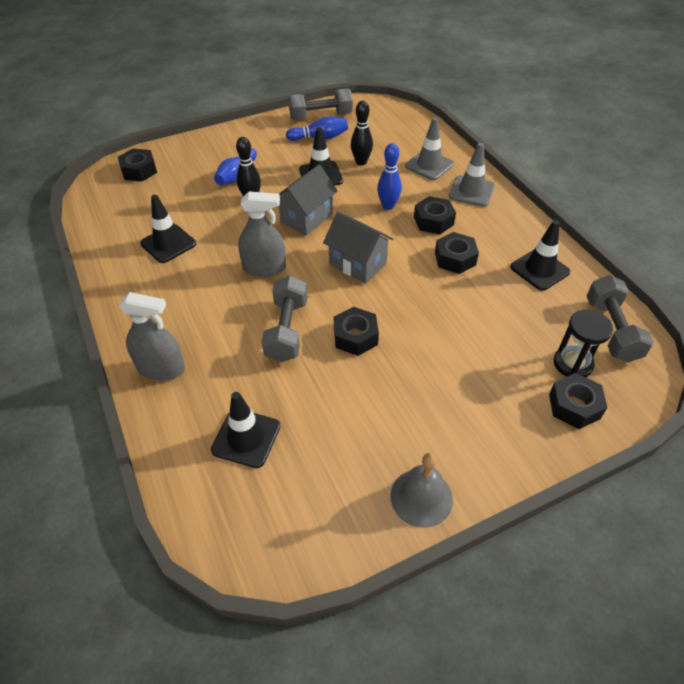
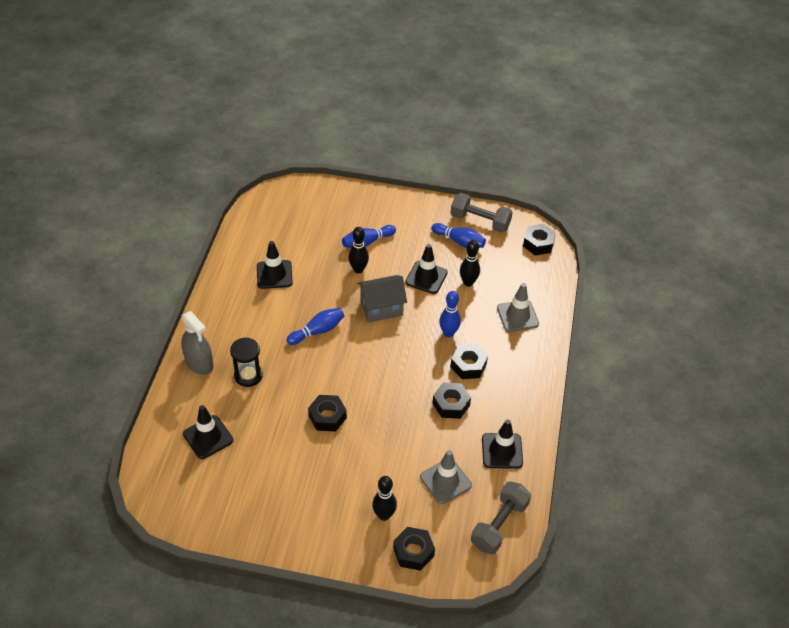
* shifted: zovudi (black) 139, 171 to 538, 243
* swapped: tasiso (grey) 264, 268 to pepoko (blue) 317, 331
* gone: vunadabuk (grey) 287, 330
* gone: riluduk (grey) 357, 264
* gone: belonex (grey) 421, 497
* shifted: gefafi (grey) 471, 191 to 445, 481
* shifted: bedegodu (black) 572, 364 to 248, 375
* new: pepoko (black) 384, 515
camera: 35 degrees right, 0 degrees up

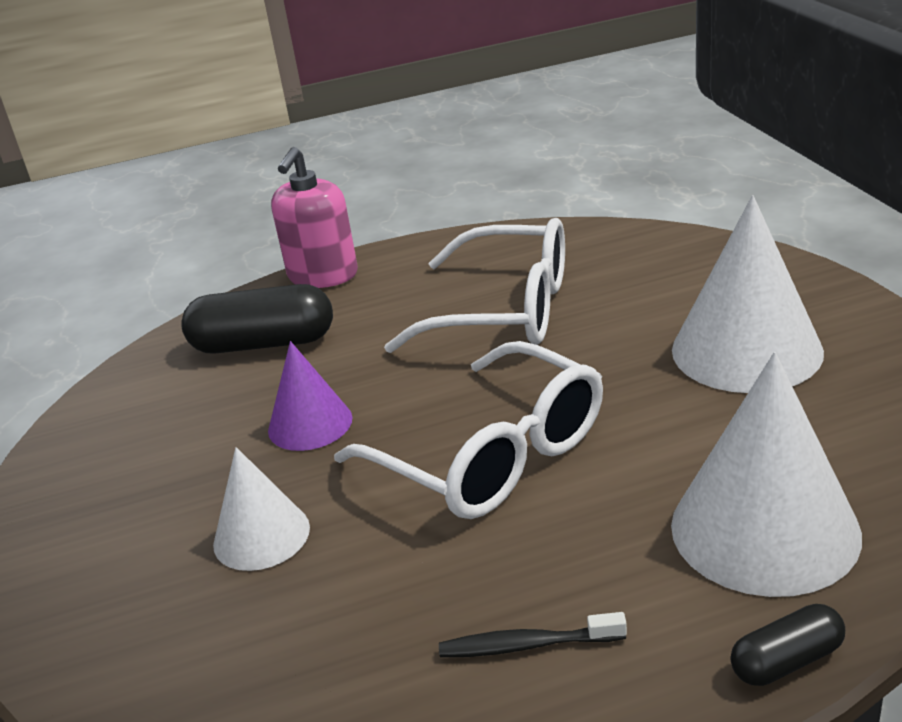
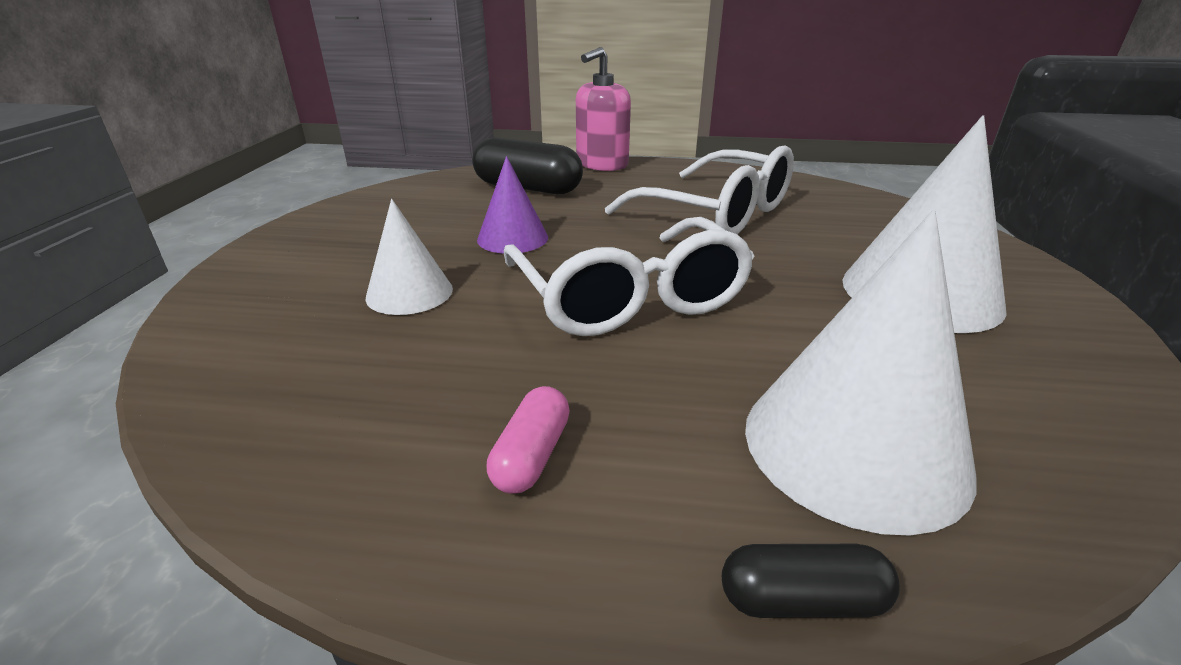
* swapped: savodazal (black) 526, 645 to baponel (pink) 531, 455
camera: 20 degrees right, 0 degrees up

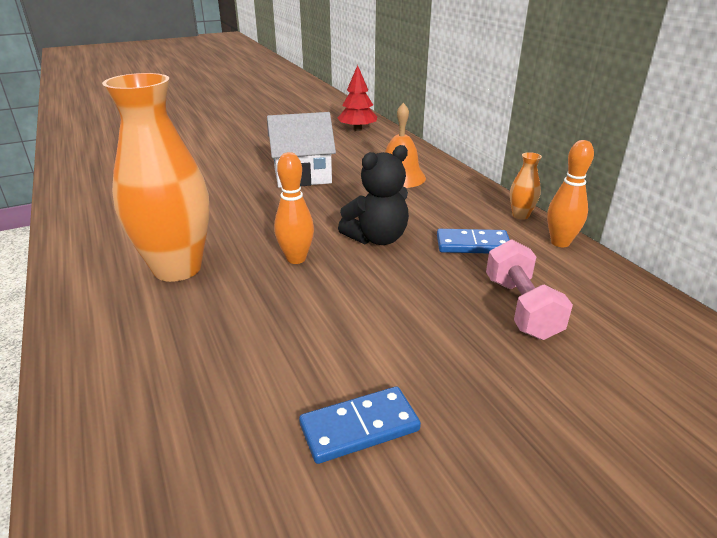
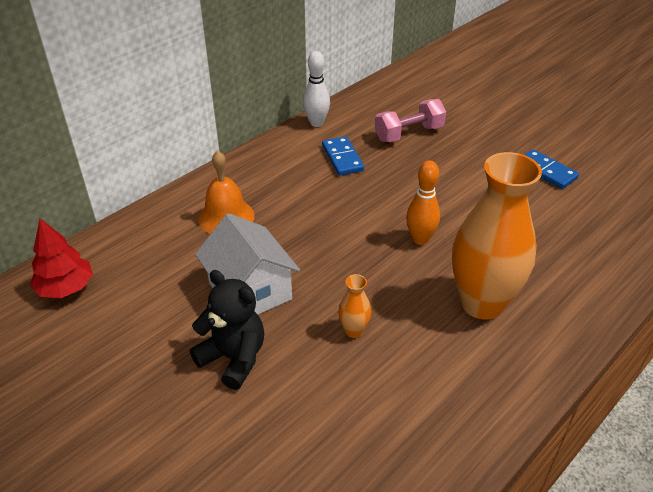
* shifted: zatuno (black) 377, 238 to 233, 358
* shifted: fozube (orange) 520, 215 to 354, 331
* repainted: pepoko (orange) 560, 242 to pepoko (white) 316, 123
camera: 110 degrees left, 10 degrees up

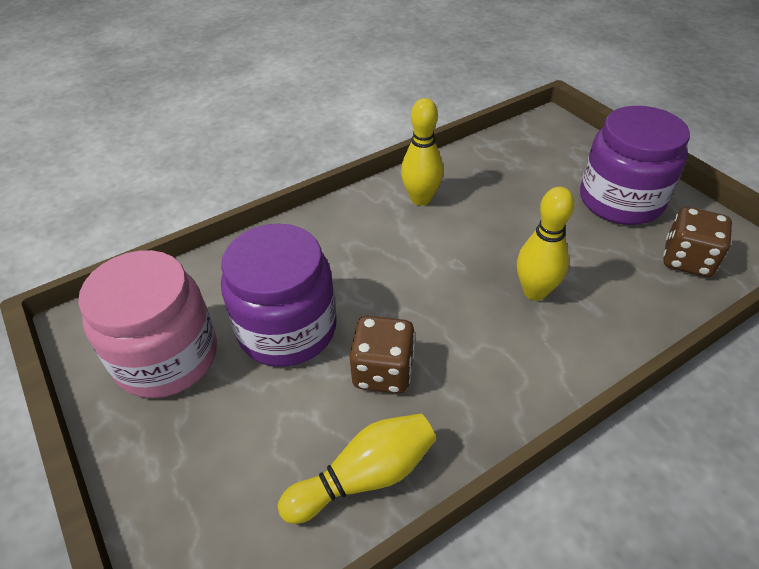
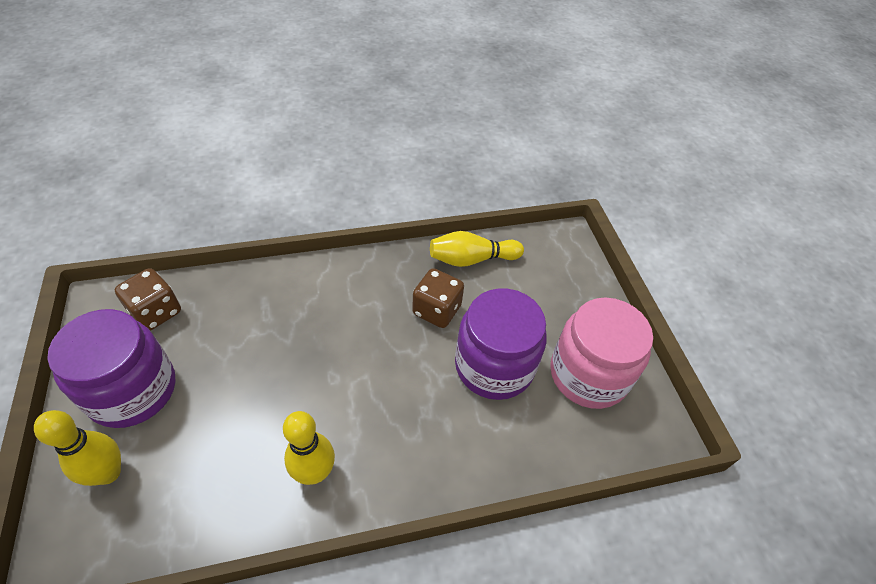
* shifted: pepoko (yellow) 535, 291 to 108, 473
camera: 165 degrees left, 5 degrees up

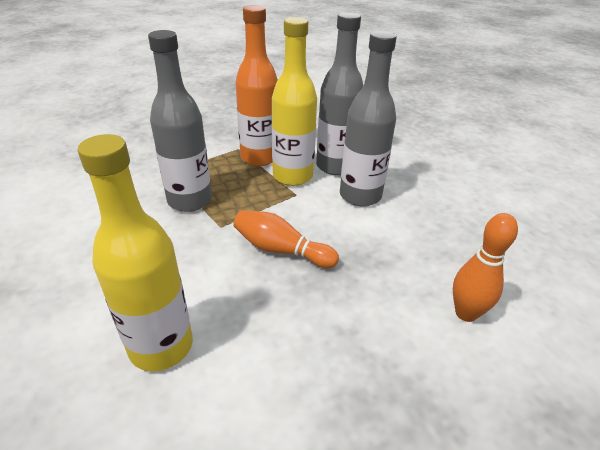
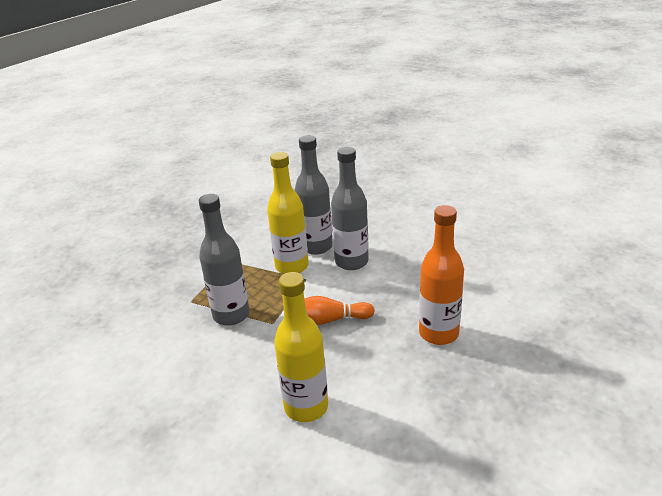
* shifted: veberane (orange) 259, 158 to 438, 333
* gone: pepoko (orange) 466, 313
camera: 25 degrees left, 5 degrees down

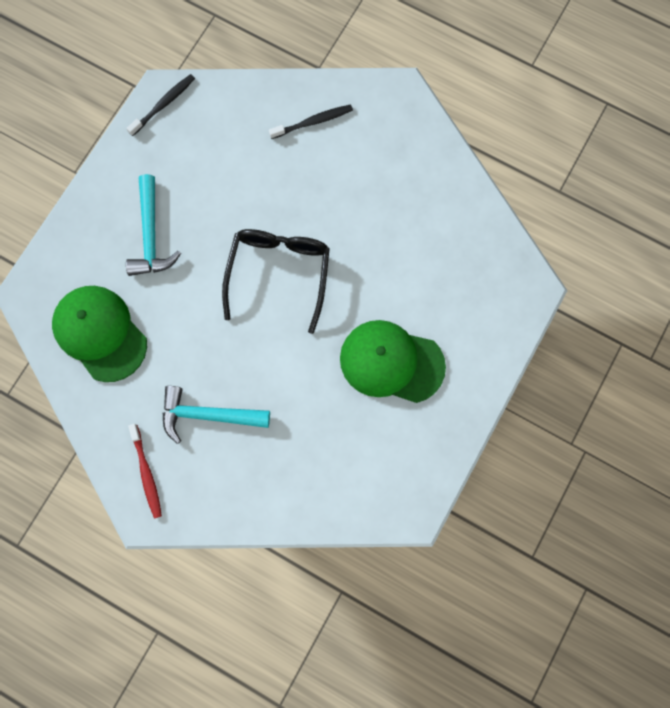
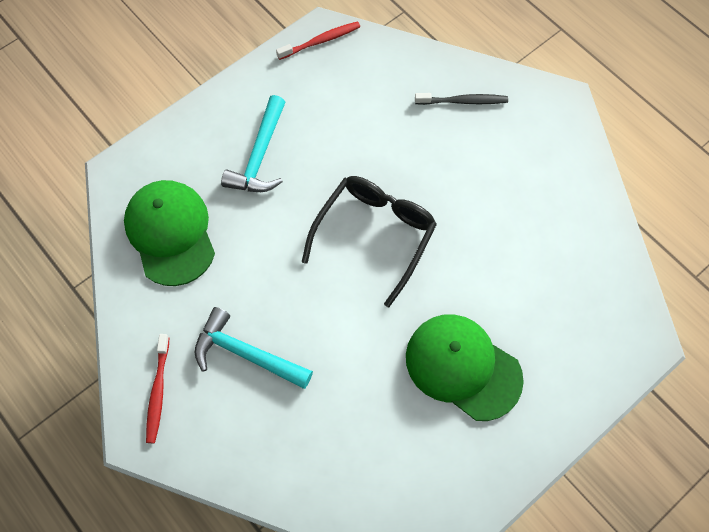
* repainted: savodazal (black) 164, 104 to savodazal (red) 321, 41
camera: 20 degrees right, 10 degrees down

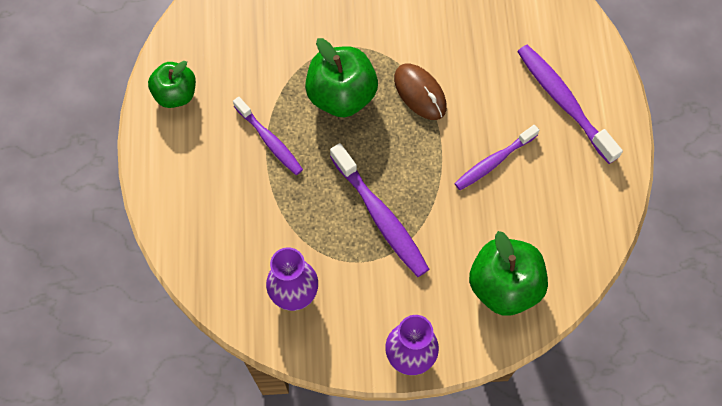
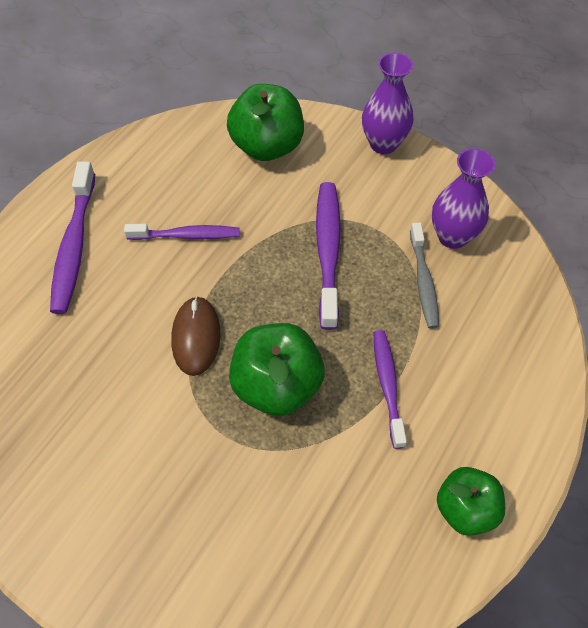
* new: savodazal (grey) 423, 281
camera: 145 degrees left, 10 degrees down

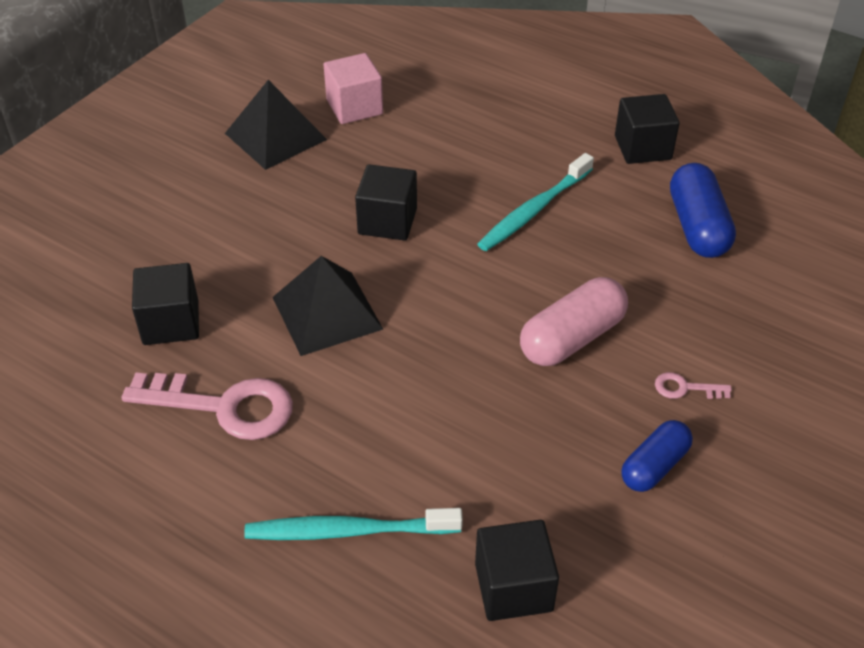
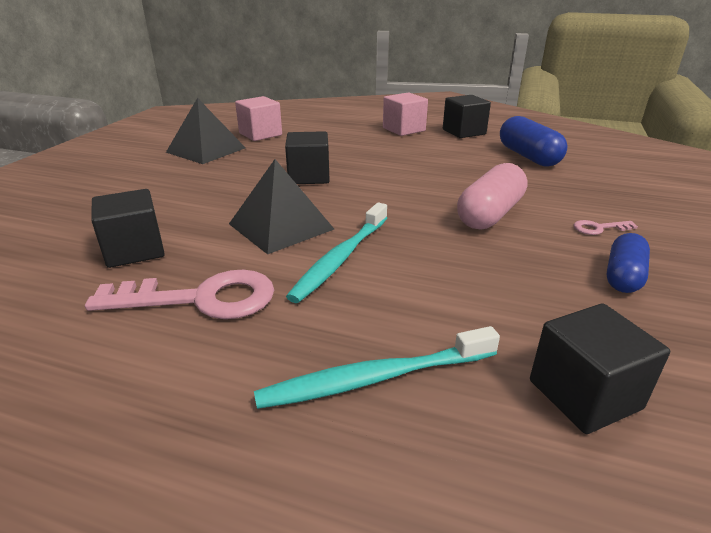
* shifted: savodazal (turquoise) 534, 210 to 341, 258
* new: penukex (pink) 404, 129
camera: 15 degrees left, 15 degrees down

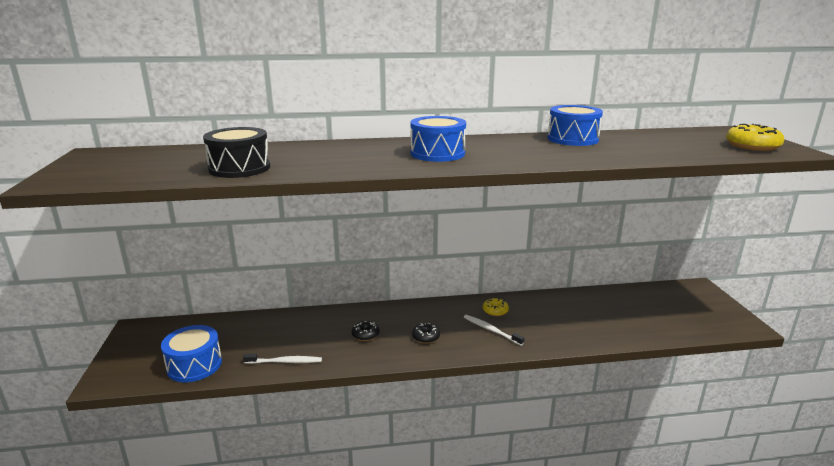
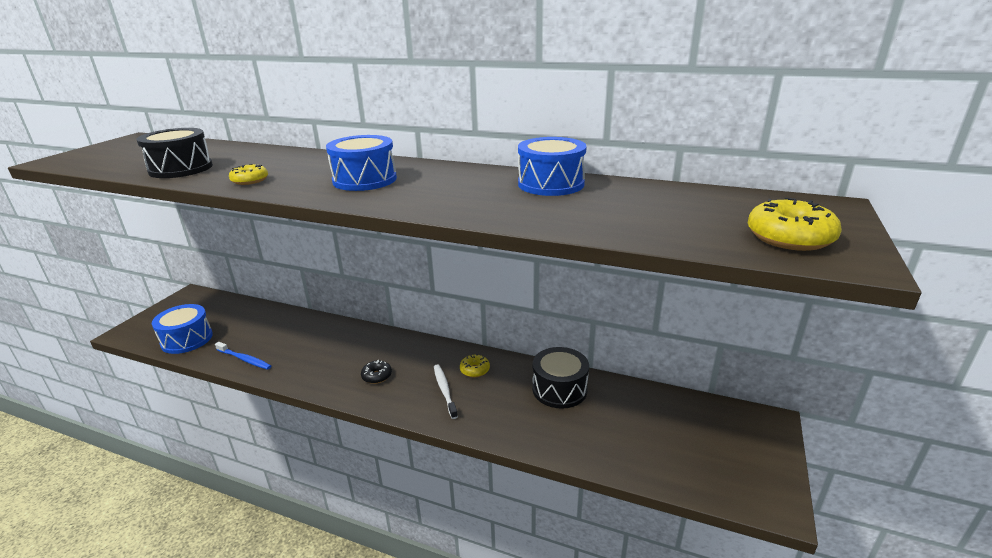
* repainted: savodazal (white) 285, 362 to savodazal (blue) 245, 359
* gone: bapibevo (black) 365, 335
* new: bapibevo (yellow) 250, 180
* new: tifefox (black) 559, 389
camera: 30 degrees right, 5 degrees up

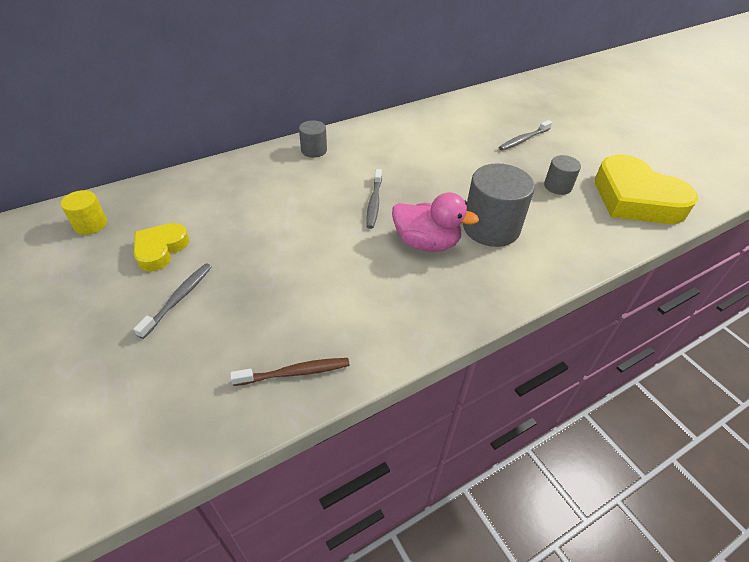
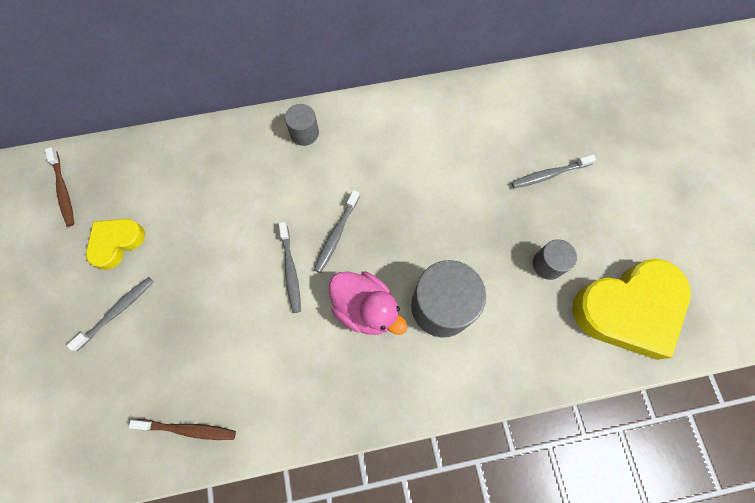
* swapped: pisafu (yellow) 90, 224 to savodazal (brown) 63, 190
* rotated: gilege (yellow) 635, 198 = 628, 309 90 degrees counterclockwise
* new: savodazal (grey) 290, 270
camera: 20 degrees right, 25 degrees up

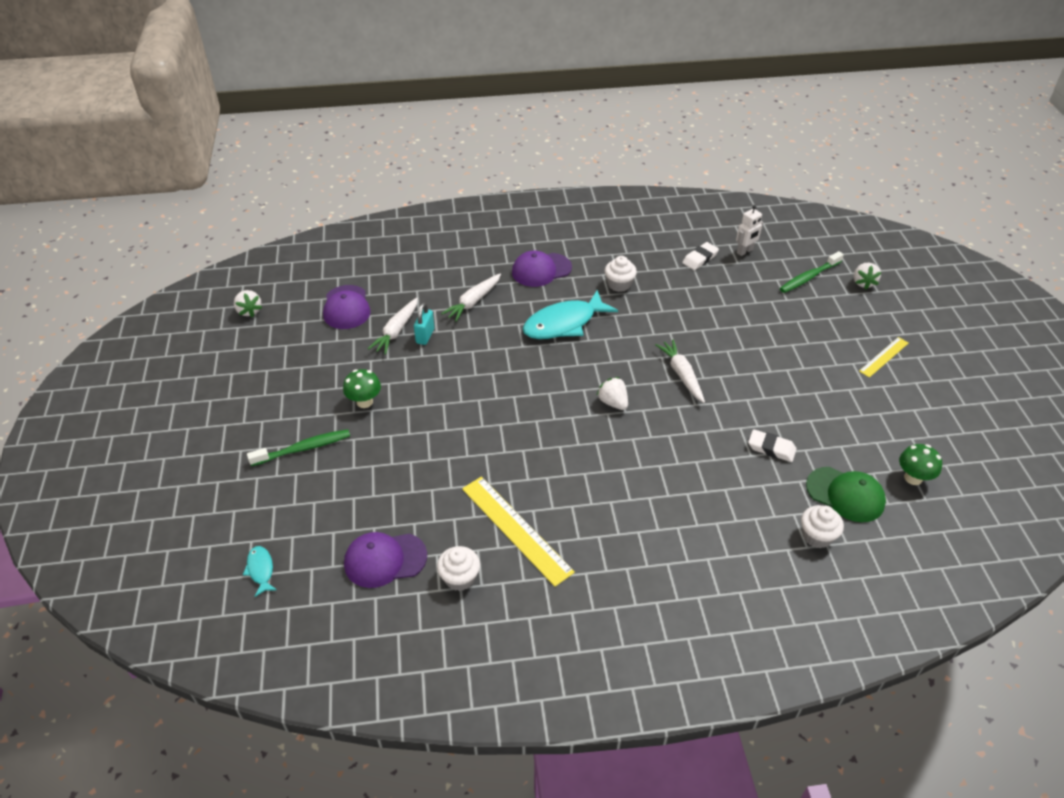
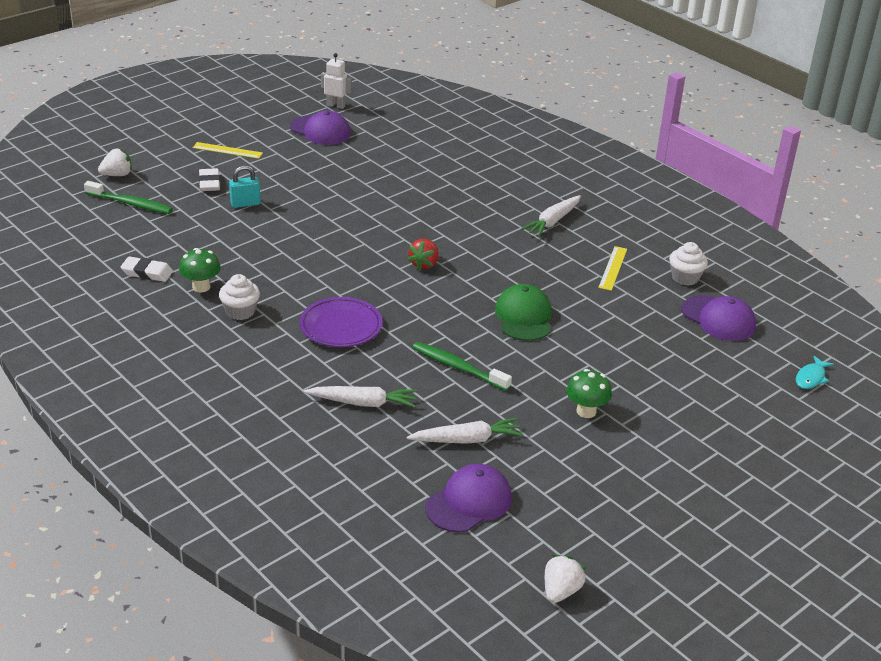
* shifted: savodazal (green) 303, 448 to 458, 367
* shifted: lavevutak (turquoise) 425, 336 to 245, 204
* scaled: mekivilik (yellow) 516, 529 = 613, 268 x0.57
* shifted: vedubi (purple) 541, 270 to 320, 130
* swapped: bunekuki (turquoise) 564, 323 to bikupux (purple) 341, 327
* repainted: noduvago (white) 613, 402 to noduvago (red) 424, 264
* shifted: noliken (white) 681, 374 to 552, 221
* shifted: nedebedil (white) 745, 251 to 336, 106
* shifted: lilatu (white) 771, 448 to 209, 183
* gone: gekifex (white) 817, 536
* shifted: vedubi (green) 845, 494 to 524, 317
* shifted: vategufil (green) 913, 478 to 201, 287
camera: 125 degrees left, 10 degrees down

